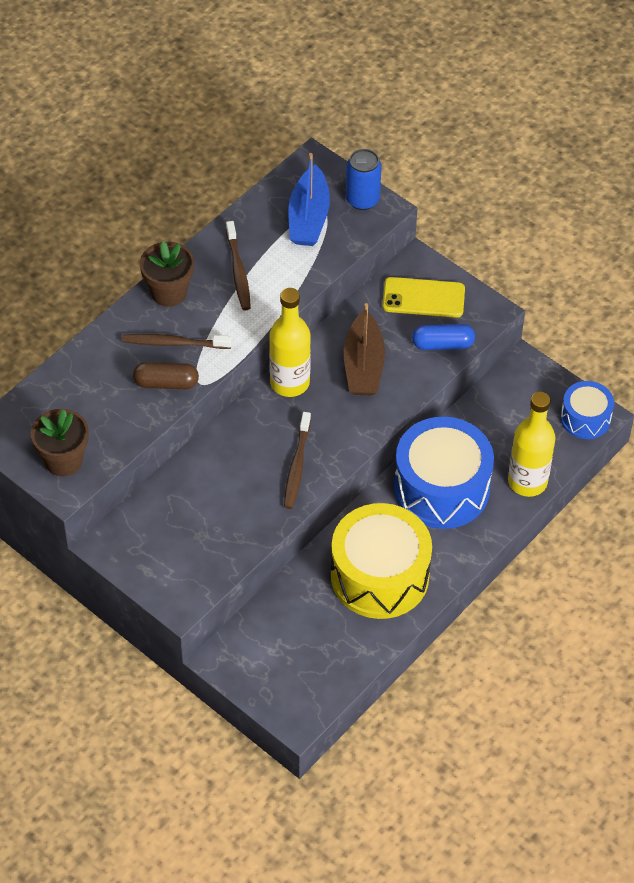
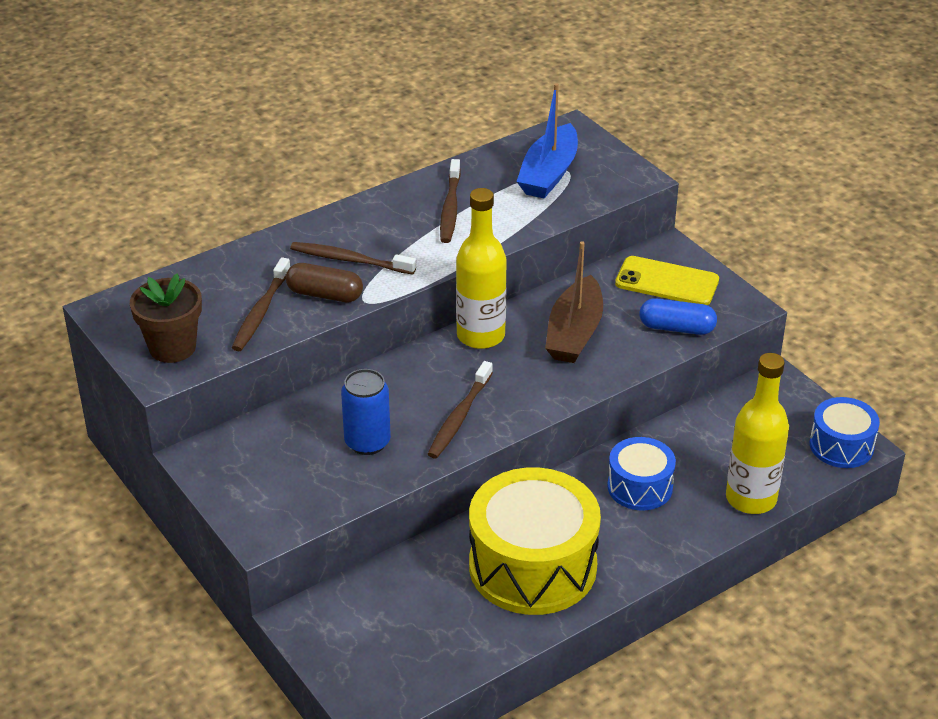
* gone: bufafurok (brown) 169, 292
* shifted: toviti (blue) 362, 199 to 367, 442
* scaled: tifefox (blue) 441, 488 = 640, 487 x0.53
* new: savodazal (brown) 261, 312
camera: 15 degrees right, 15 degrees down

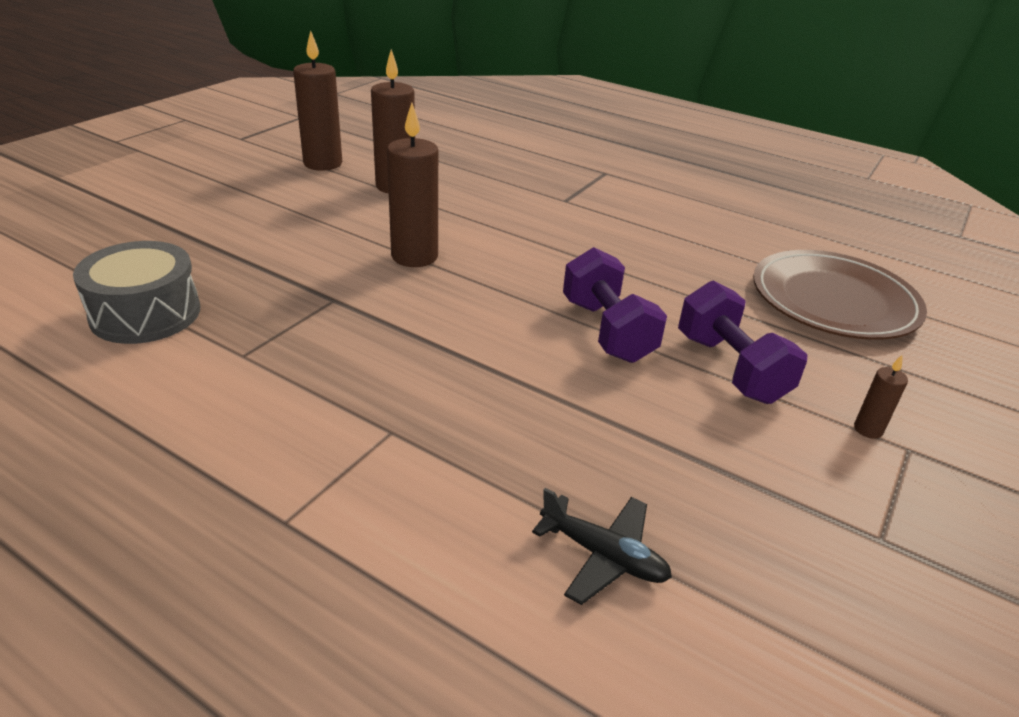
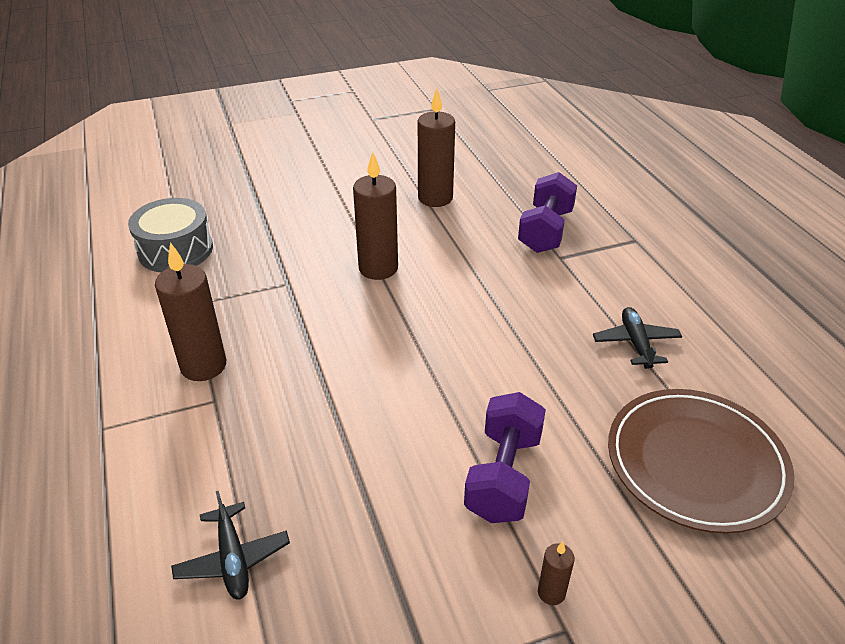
* shifted: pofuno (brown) 323, 163 to 203, 366
* shifted: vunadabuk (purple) 607, 330 to 545, 231
* new: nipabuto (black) 636, 343
camera: 40 degrees right, 5 degrees up

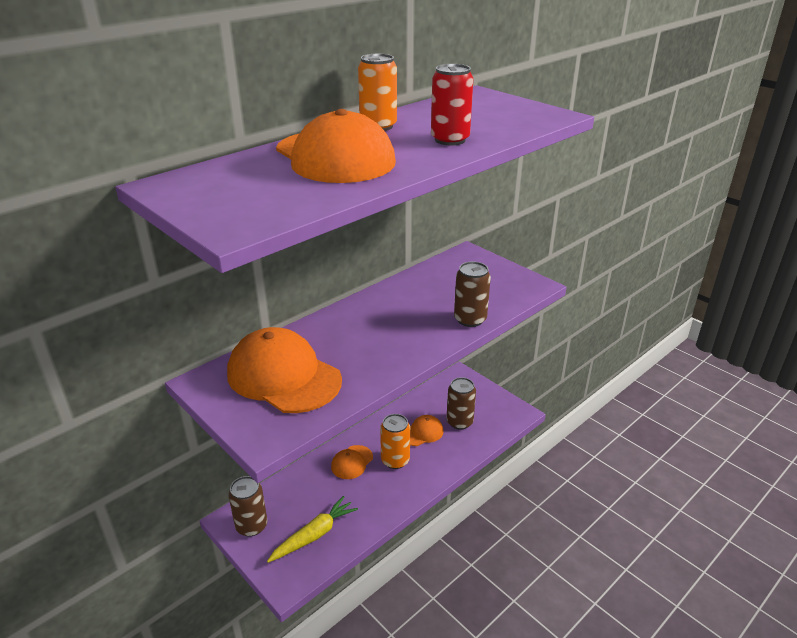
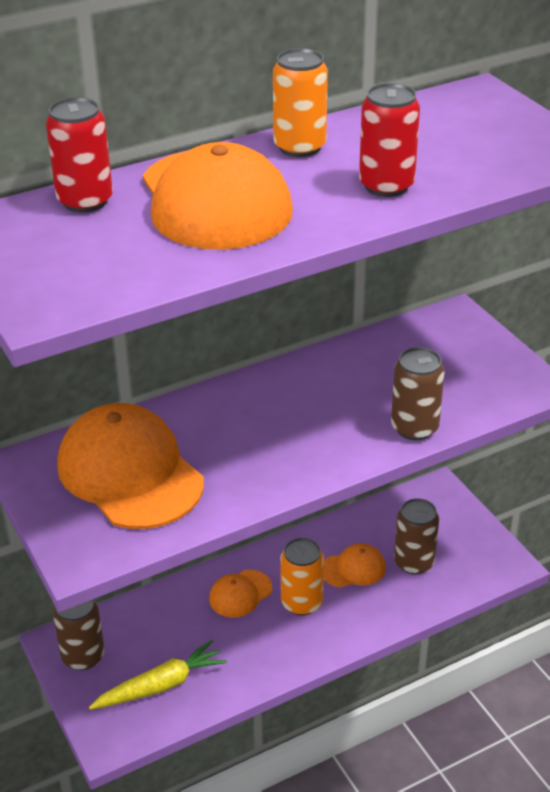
* new: toviti (red) 85, 201
camera: 15 degrees right, 5 degrees up

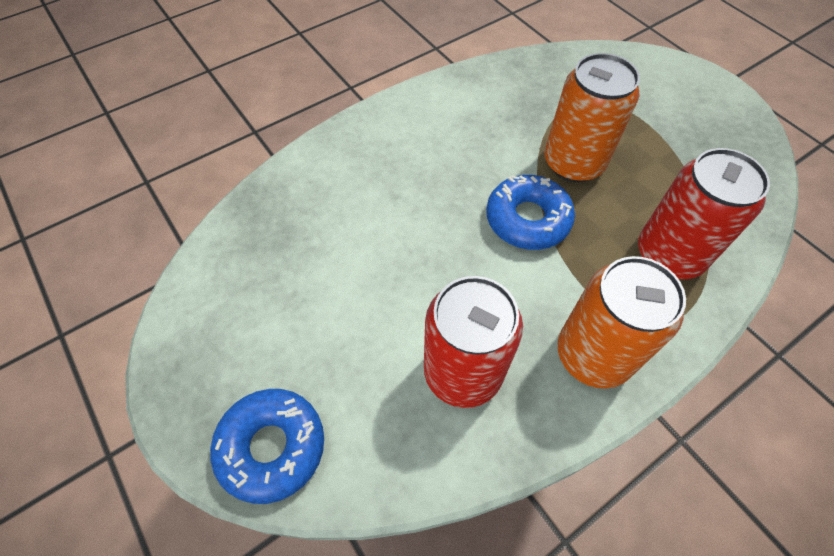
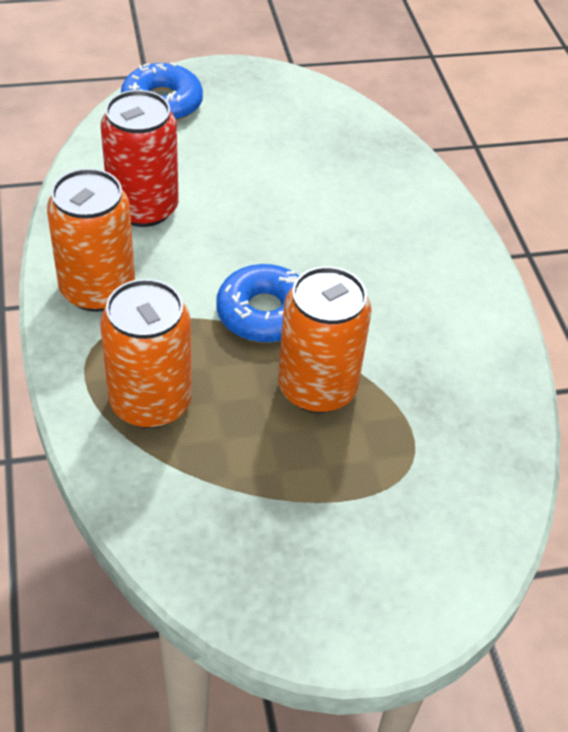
* repainted: toviti (red) 669, 255 to toviti (orange) 150, 402
camera: 110 degrees right, 10 degrees down

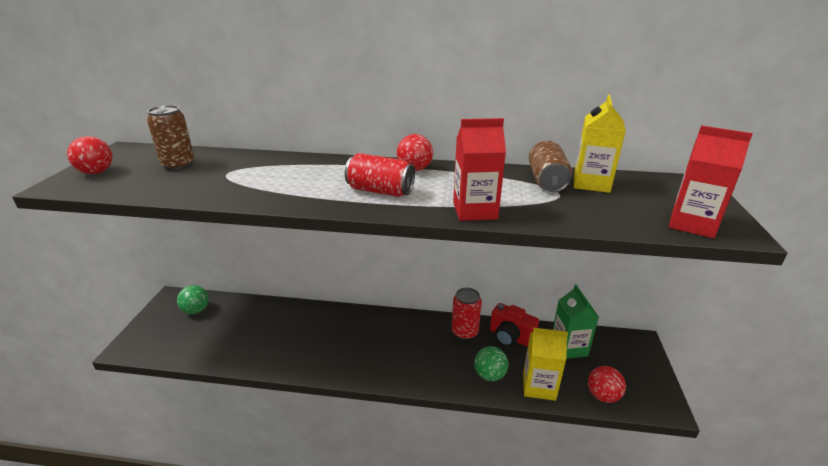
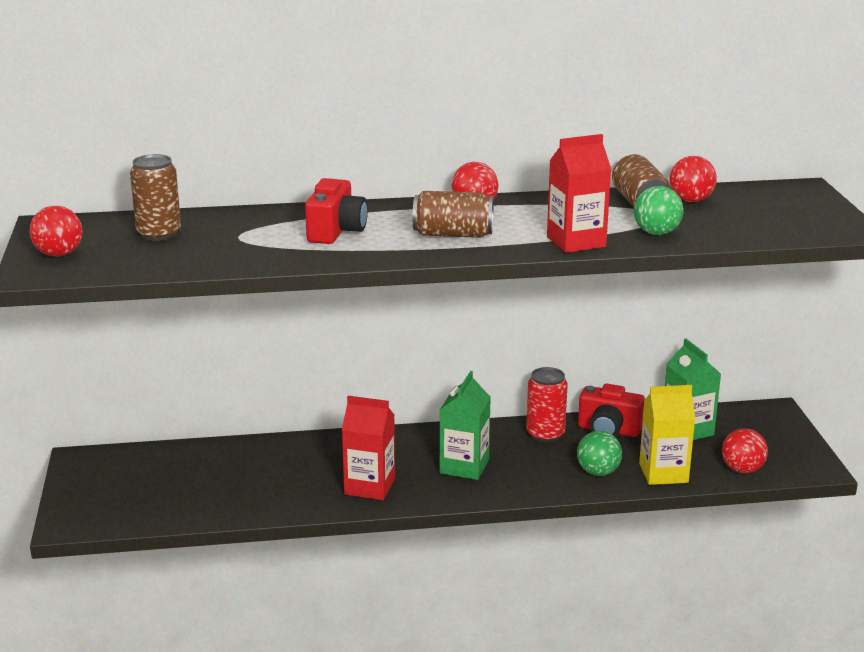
* shifted: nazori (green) 196, 310 to 656, 233
* repainted: toviti (red) 380, 191 to toviti (brown) 453, 234
* swapped: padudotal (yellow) 591, 183 to nazori (red) 691, 200
* shifted: padudotal (red) 692, 224 to 369, 486
* new: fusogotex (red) 336, 231
* new: padudotal (green) 464, 466
camera: 15 degrees left, 5 degrees down

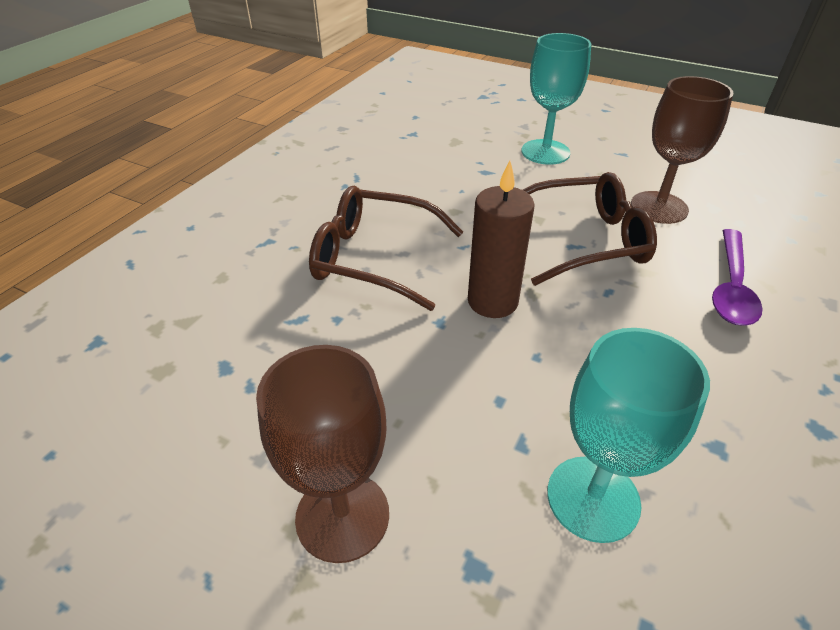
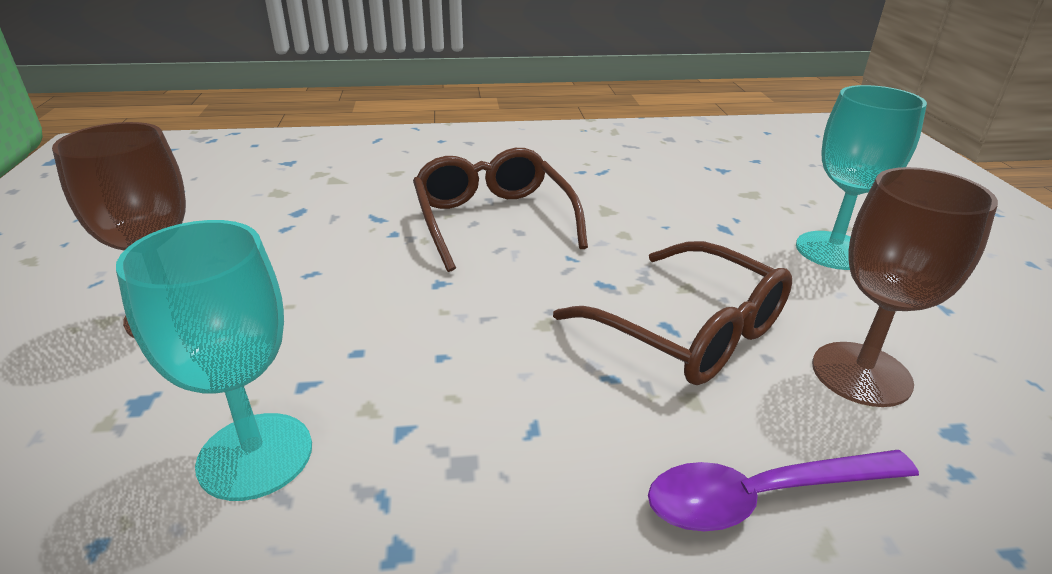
* gone: pofuno (brown) 492, 301
camera: 55 degrees right, 10 degrees down

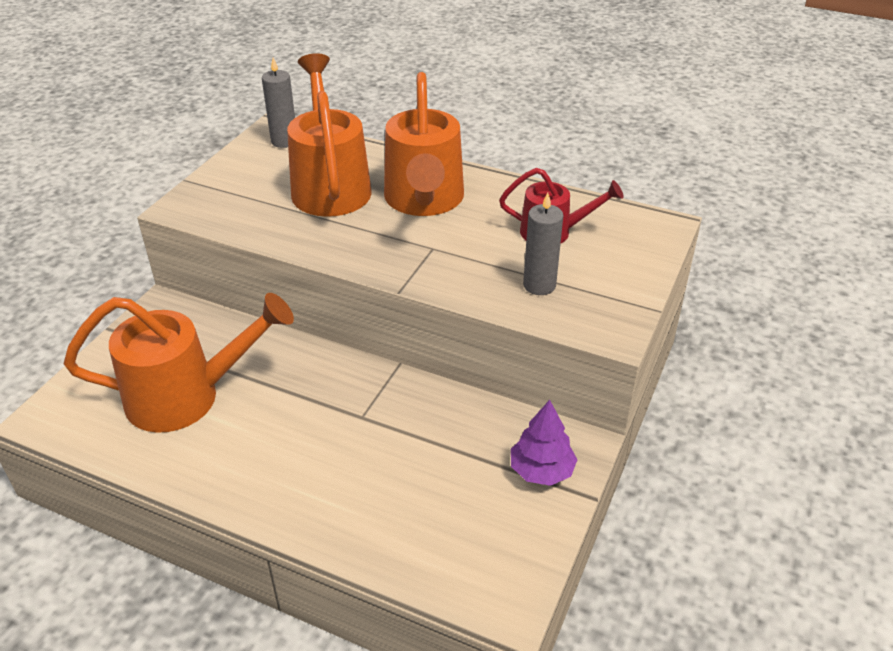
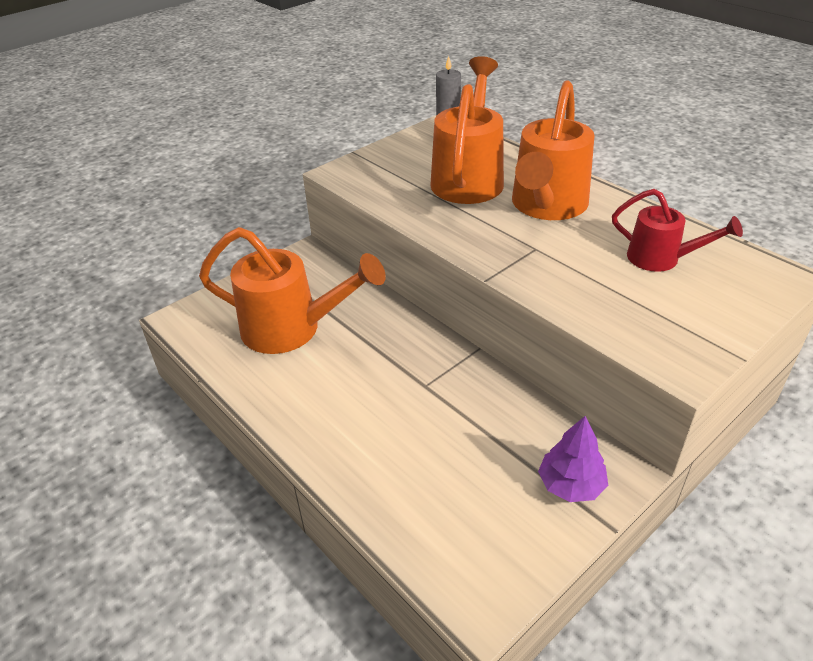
* gone: pofuno (grey) 539, 285
camera: 25 degrees right, 0 degrees up

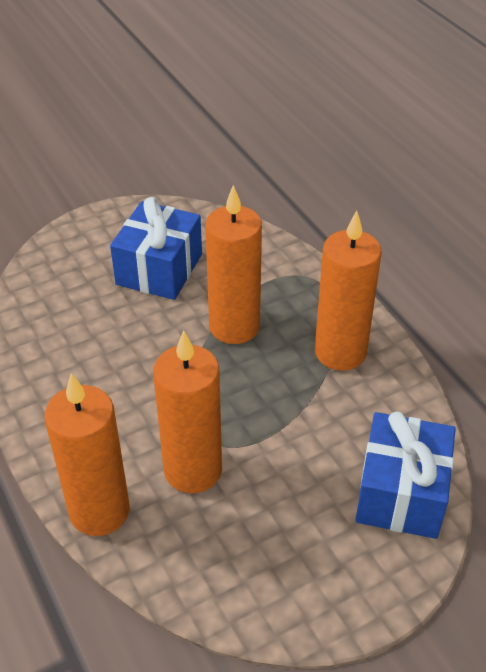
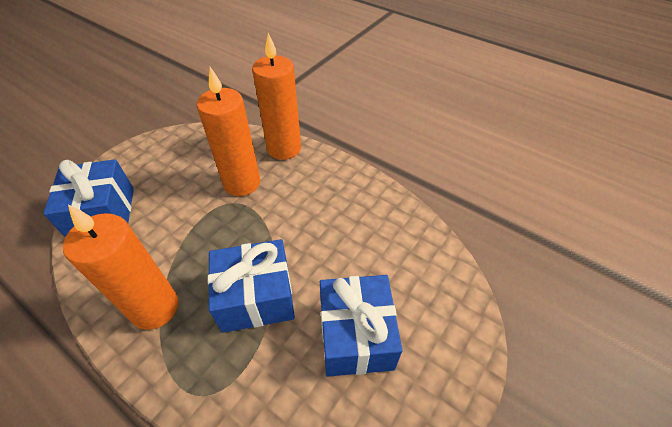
* swapped: pofuno (orange) 234, 326 to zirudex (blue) 256, 297
camera: 155 degrees right, 5 degrees up

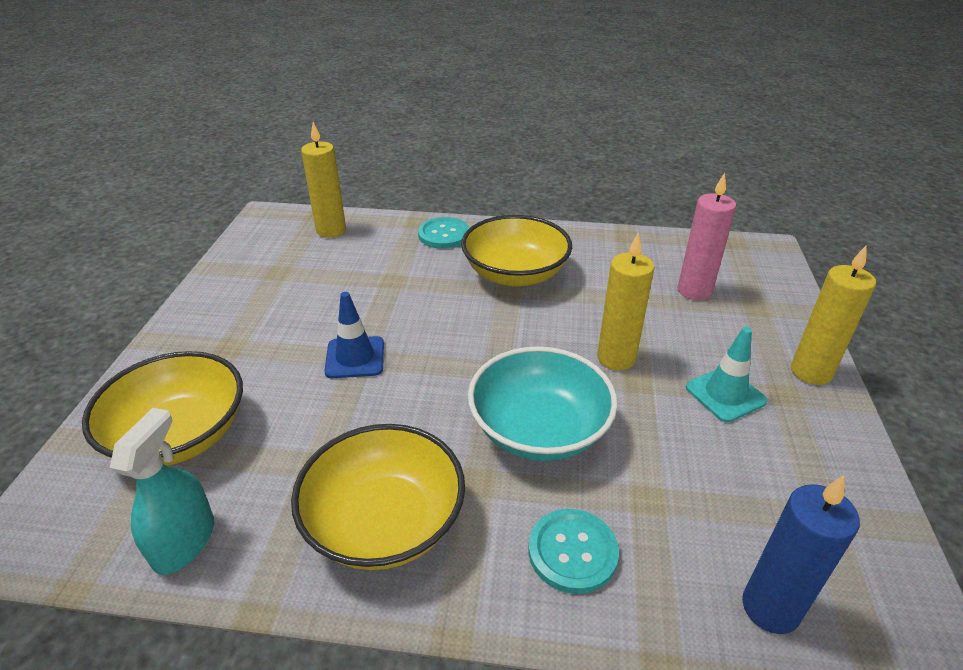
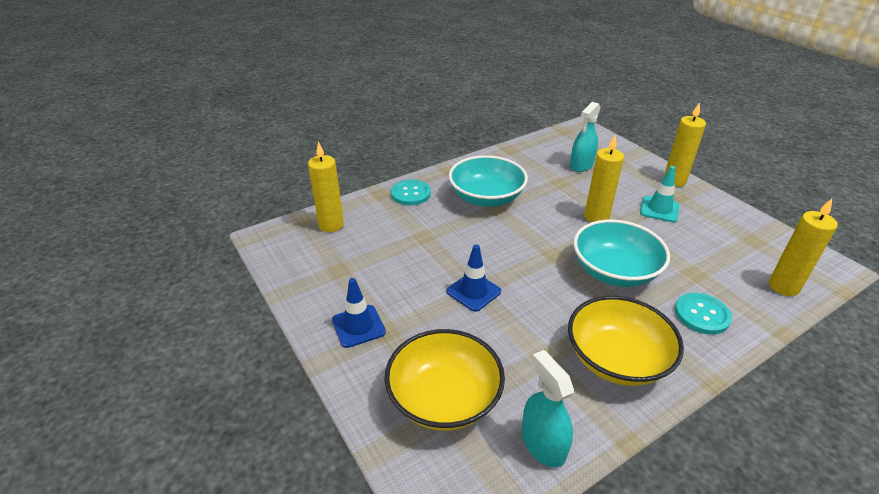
* repainted: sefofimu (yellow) 515, 274 to sefofimu (turquoise) 486, 198
* swapped: pofuno (pink) 694, 291 to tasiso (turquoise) 581, 165
* repainted: pofuno (blue) 770, 608 to pofuno (yellow) 783, 287
* new: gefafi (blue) 358, 326
camera: 40 degrees left, 0 degrees up

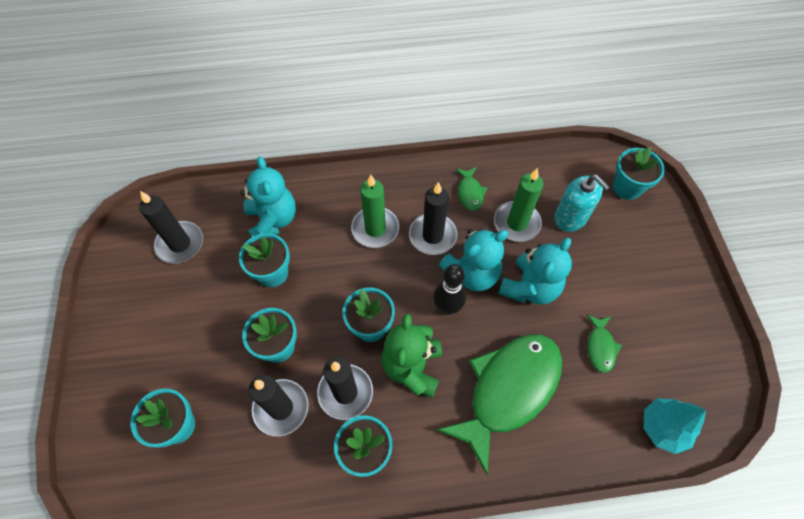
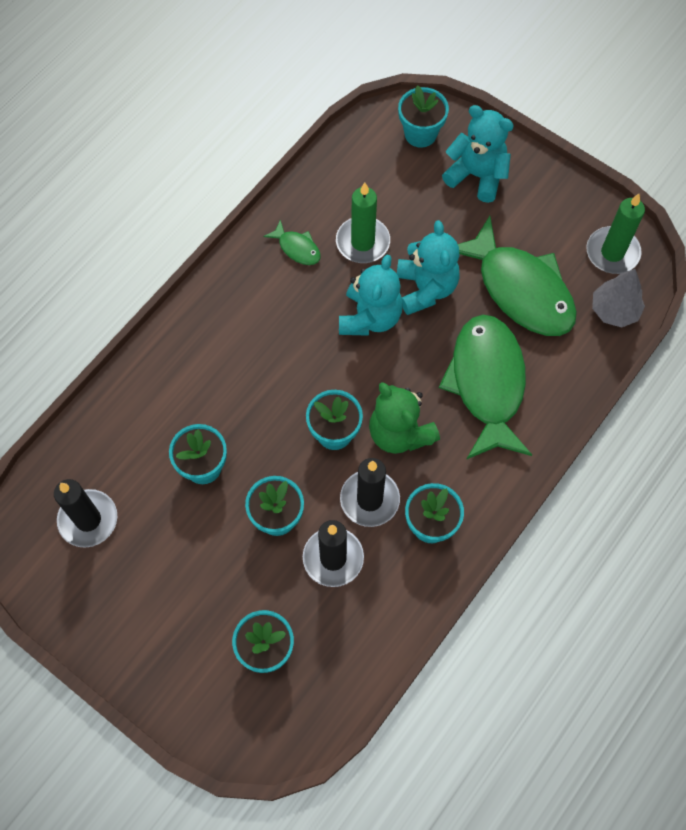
* shifted: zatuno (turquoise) 273, 220 to 477, 175
* shifted: pofuno (green) 375, 229 to 612, 252
* gone: pofuno (black) 432, 235
* gone: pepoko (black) 447, 307
* gone: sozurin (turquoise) 570, 218
* scaled: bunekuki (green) 600, 347 = 520, 289 x2.35
* repainted: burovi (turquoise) 663, 427 to burovi (grey) 614, 310
camera: 45 degrees left, 5 degrees up

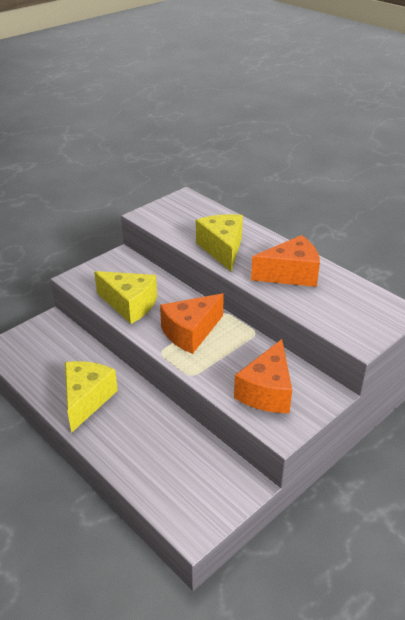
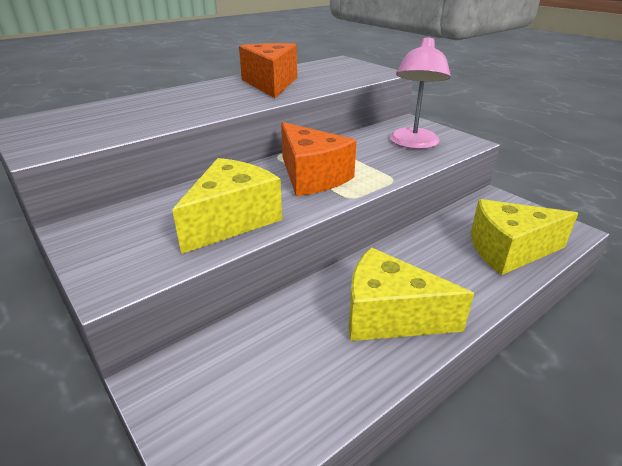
* shifted: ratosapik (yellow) 222, 249 to 508, 250
* swapped: ratosapik (orange) 266, 391 to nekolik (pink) 413, 144
camera: 85 degrees left, 5 degrees down

